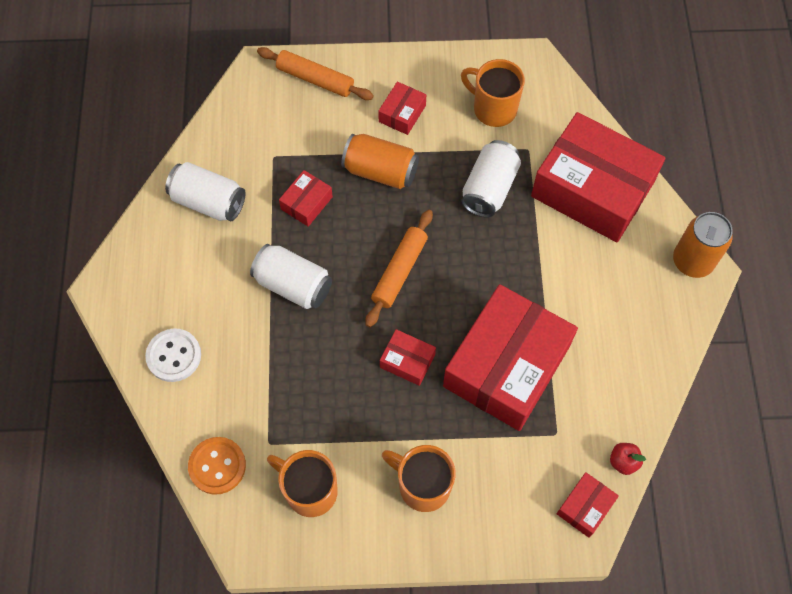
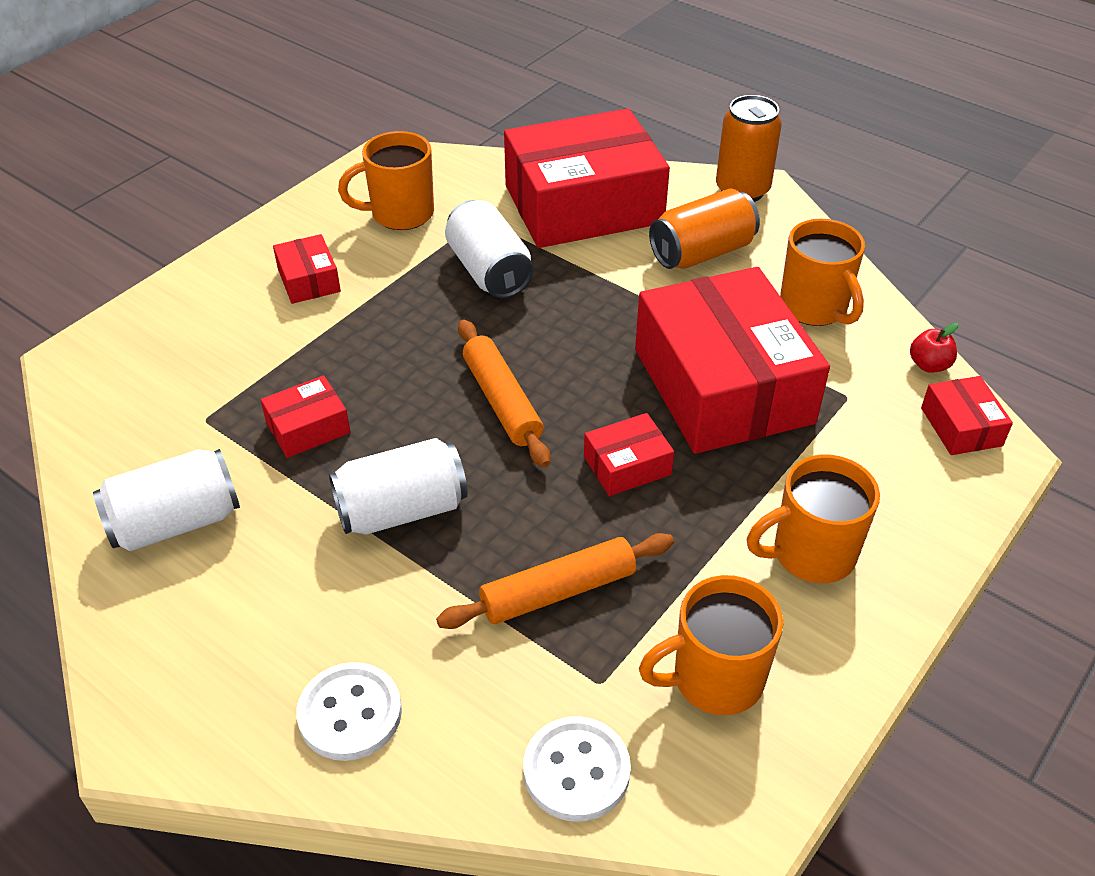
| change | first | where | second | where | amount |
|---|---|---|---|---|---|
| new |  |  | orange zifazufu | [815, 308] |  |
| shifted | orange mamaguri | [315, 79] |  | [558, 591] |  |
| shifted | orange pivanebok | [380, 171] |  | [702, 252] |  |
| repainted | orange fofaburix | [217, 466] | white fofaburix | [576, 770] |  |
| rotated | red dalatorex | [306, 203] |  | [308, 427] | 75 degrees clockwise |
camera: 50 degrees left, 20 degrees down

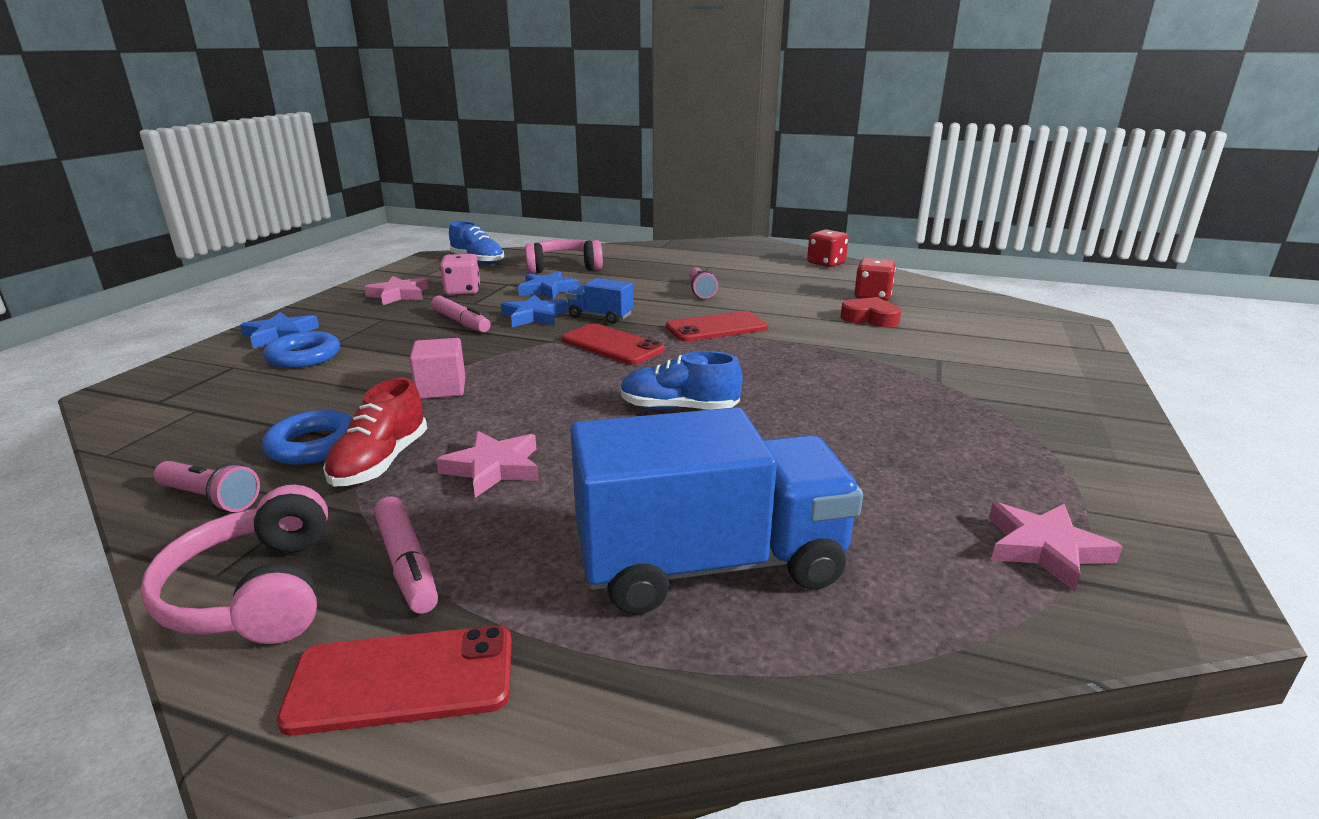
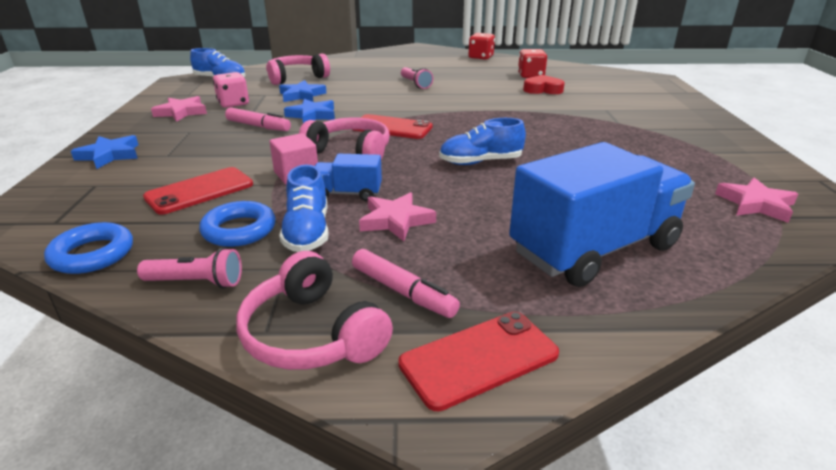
| change | first | where | second | where | amount |
|---|---|---|---|---|---|
| new |  |  | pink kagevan | [350, 151] |  |
| shifted | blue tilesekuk | [304, 356] |  | [92, 254] |  |
| shifted | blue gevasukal | [600, 316] |  | [348, 194] |  |
| shifted | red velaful | [716, 327] |  | [200, 191] |  |
| repainted | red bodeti | [381, 462] | blue bodeti | [307, 232] |  |
camera: 20 degrees left, 5 degrees up

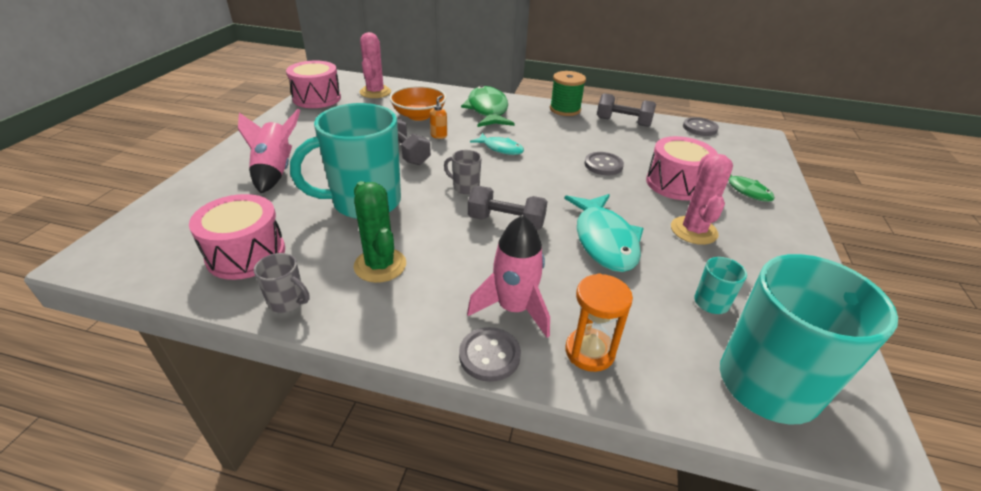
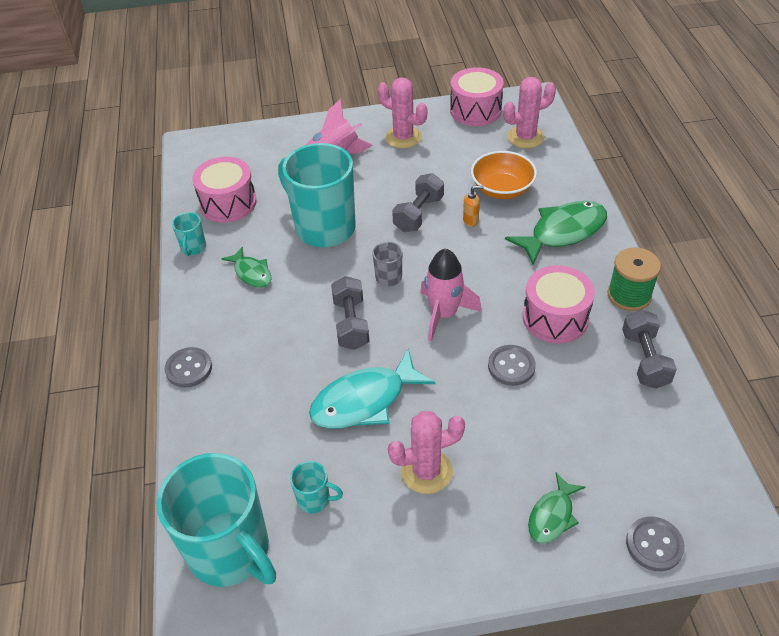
| change | first | where | second | where | amount |
|---|---|---|---|---|---|
| gone | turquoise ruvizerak | [501, 148] |  |  |  |
| gone | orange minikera | [589, 352] |  |  |  |
| new |  |  | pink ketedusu | [403, 137] |  |
| shifted | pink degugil | [513, 308] |  | [444, 314] |  |
| shifted | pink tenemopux | [675, 184] |  | [555, 318] |  |
| shifted | grey fofaburix | [699, 128] |  | [654, 545] |  |
| swapped | green ketedusu | [380, 265] | green ruvizerak | [252, 273] |  |
| repainted | grey zifazufu | [287, 301] | turquoise zifazufu | [193, 248] |  |
camera: 70 degrees right, 10 degrees up

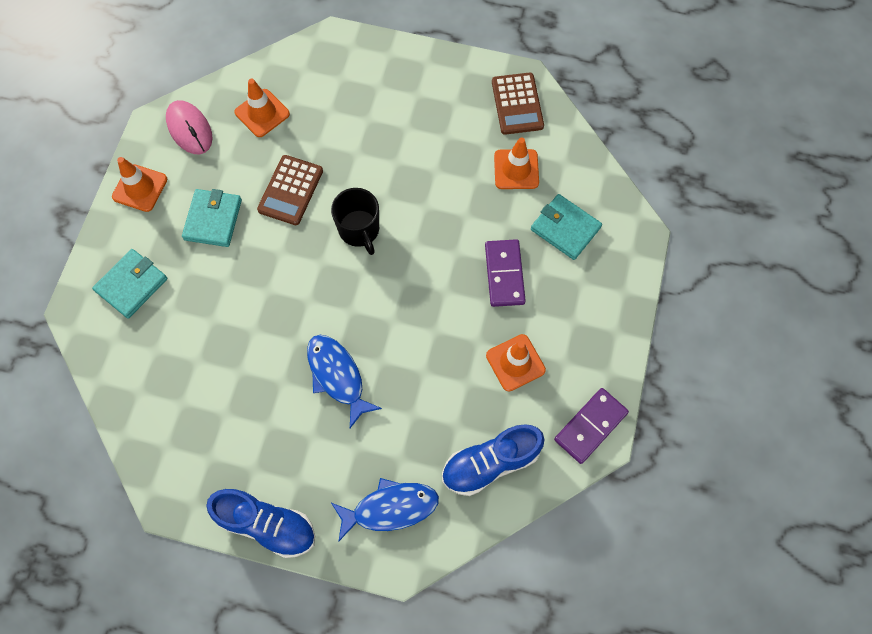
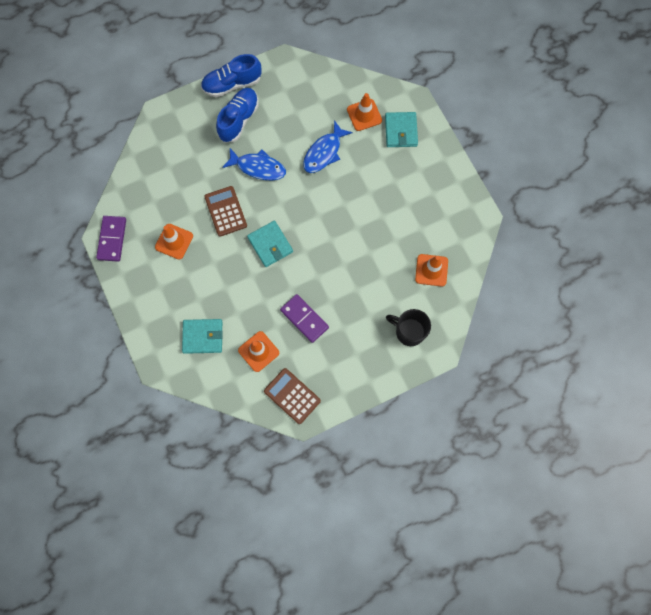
| change | first | where | second | where | amount |
|---|---|---|---|---|---|
| gone | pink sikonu | [190, 129] |  |  |  |
| shifted | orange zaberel | [140, 188] |  | [364, 115] |  |
| shifted | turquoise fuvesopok | [213, 219] |  | [270, 245] |  |
| shifted | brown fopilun | [290, 190] |  | [225, 211] |  |
| shifted | black zifazufu | [359, 230] |  | [409, 331] |  |
| shifted | blue ruvizerak | [390, 508] |  | [324, 152] |  |
| shifted | blue bodeti | [490, 463] |  | [239, 120] |  |
| shifted | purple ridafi | [504, 274] |  | [304, 319] |  |
camera: 140 degrees right, 5 degrees up

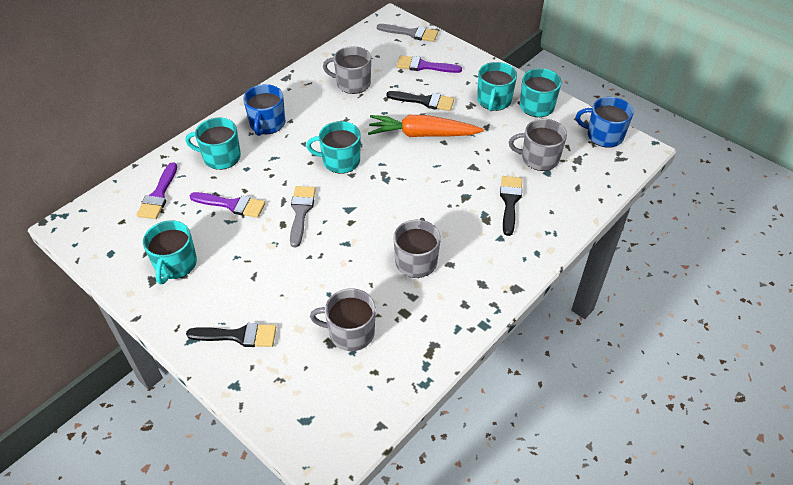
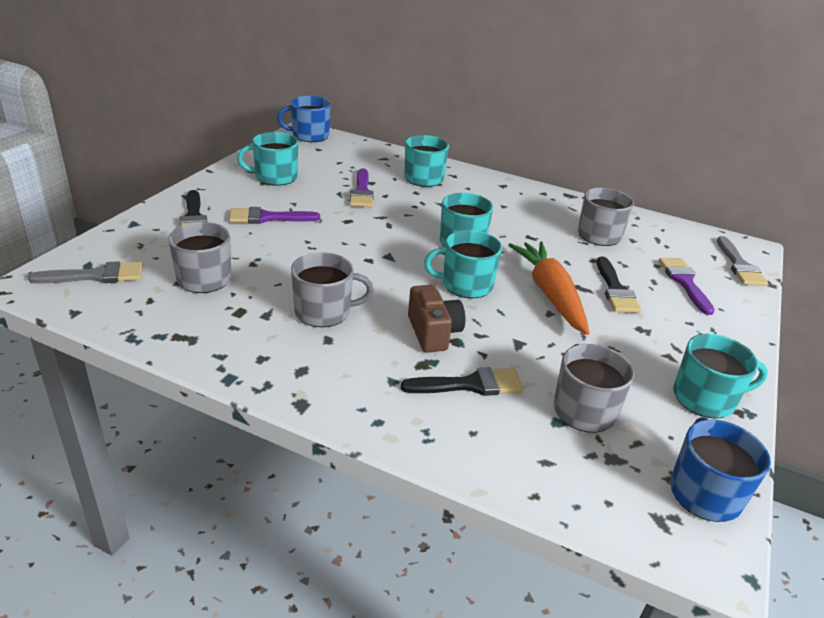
| change | first | where | second | where | amount |
|---|---|---|---|---|---|
| new |  |  | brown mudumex | [433, 332] |  |
| shifted | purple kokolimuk | [158, 195] |  | [268, 218] |  |
| shifted | blue zifazufu | [267, 124] |  | [309, 136] |  |
| shifted | grey kokolimuk | [301, 212] |  | [95, 276] |  |
| shifted | turquoise zifazufu | [494, 100] |  | [466, 285] |  |
camera: 70 degrees right, 15 degrees down

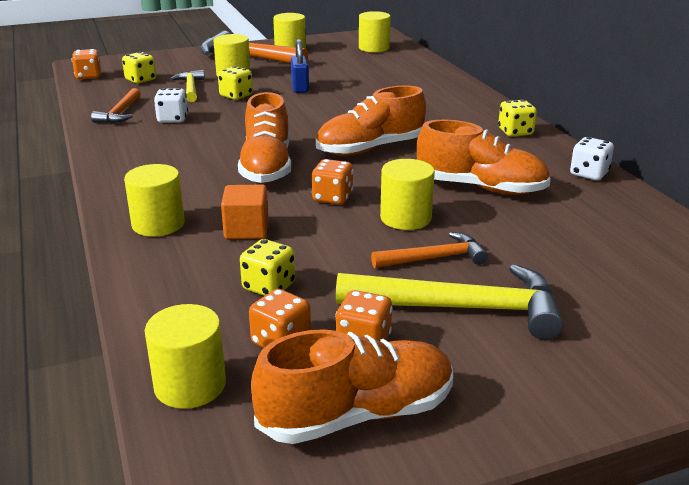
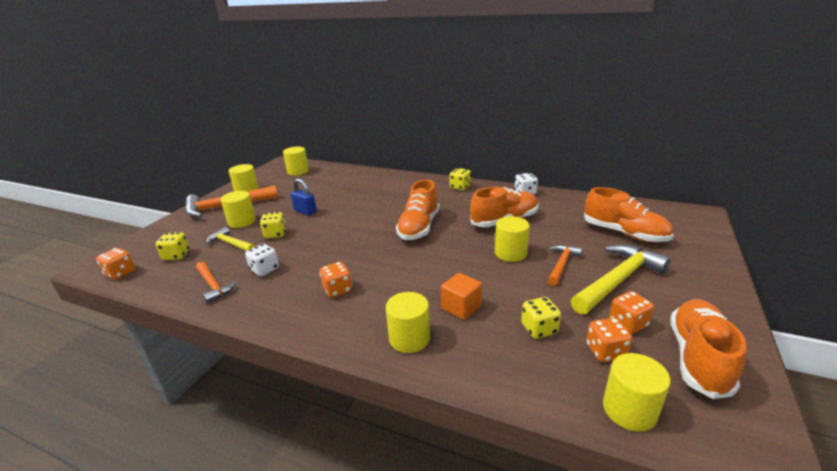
| change | first | where | second | where | amount |
|---|---|---|---|---|---|
| shifted | orange bodeti | [266, 167] |  | [624, 233] |  |
| shifted | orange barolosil | [332, 198] |  | [337, 290] |  |
camera: 45 degrees left, 0 degrees up

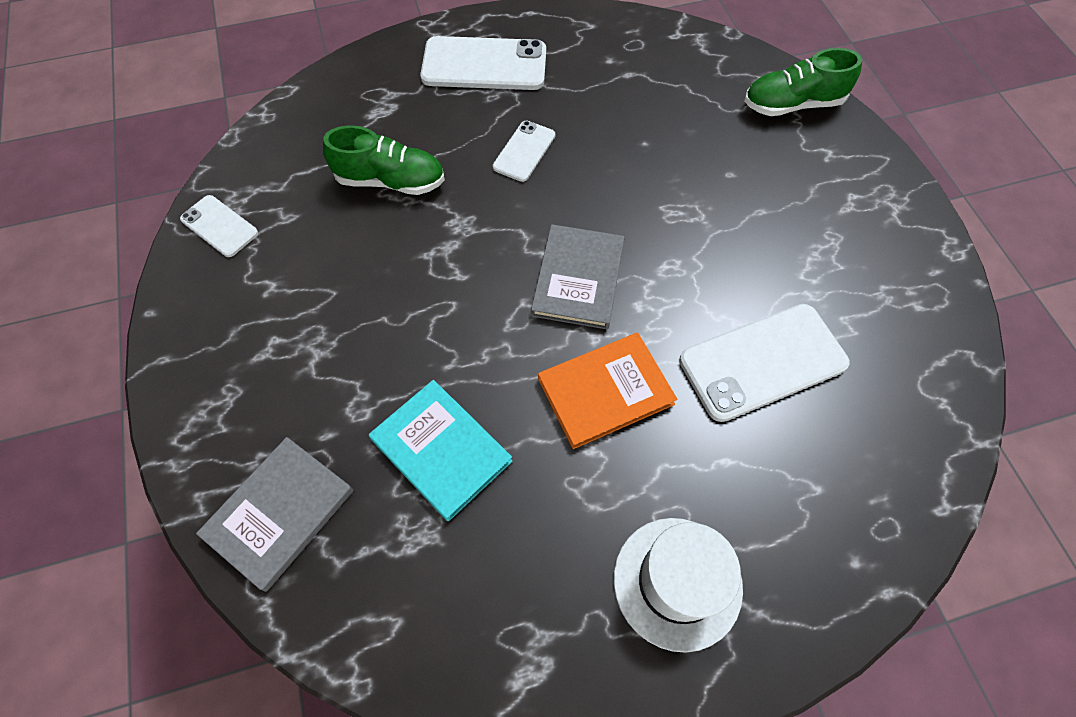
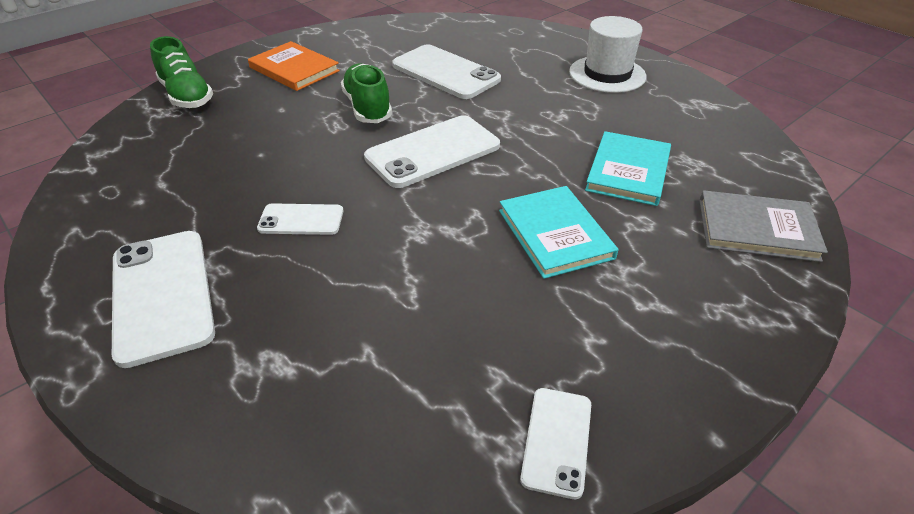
| change | first | where | second | where | amount |
|---|---|---|---|---|---|
| new |  |  | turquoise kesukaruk | [555, 234] |  |
| shifted | green bodeti | [390, 181] |  | [367, 107] |  |
| shifted | orange kesukaruk | [605, 391] |  | [294, 69] |  |
| swapped | grey kesukaruk | [578, 279] | white velaful | [433, 152] |  |
camera: 115 degrees left, 20 degrees down

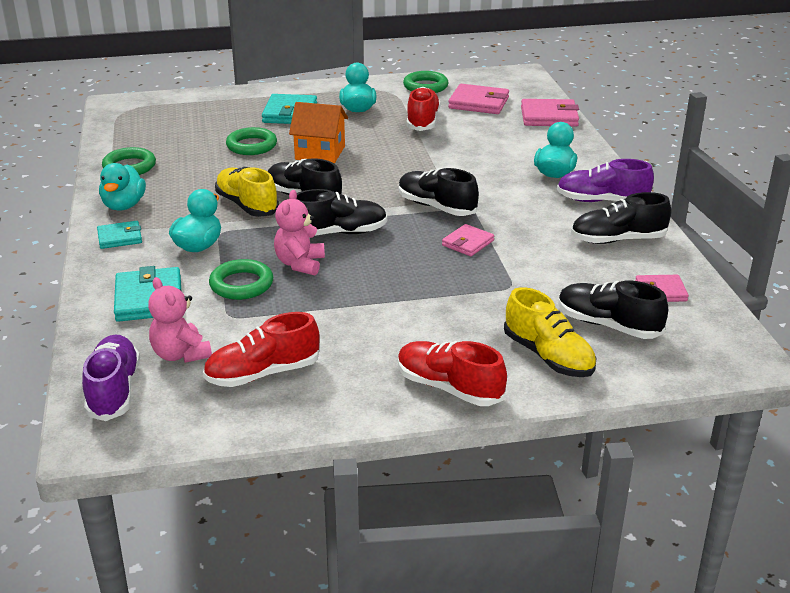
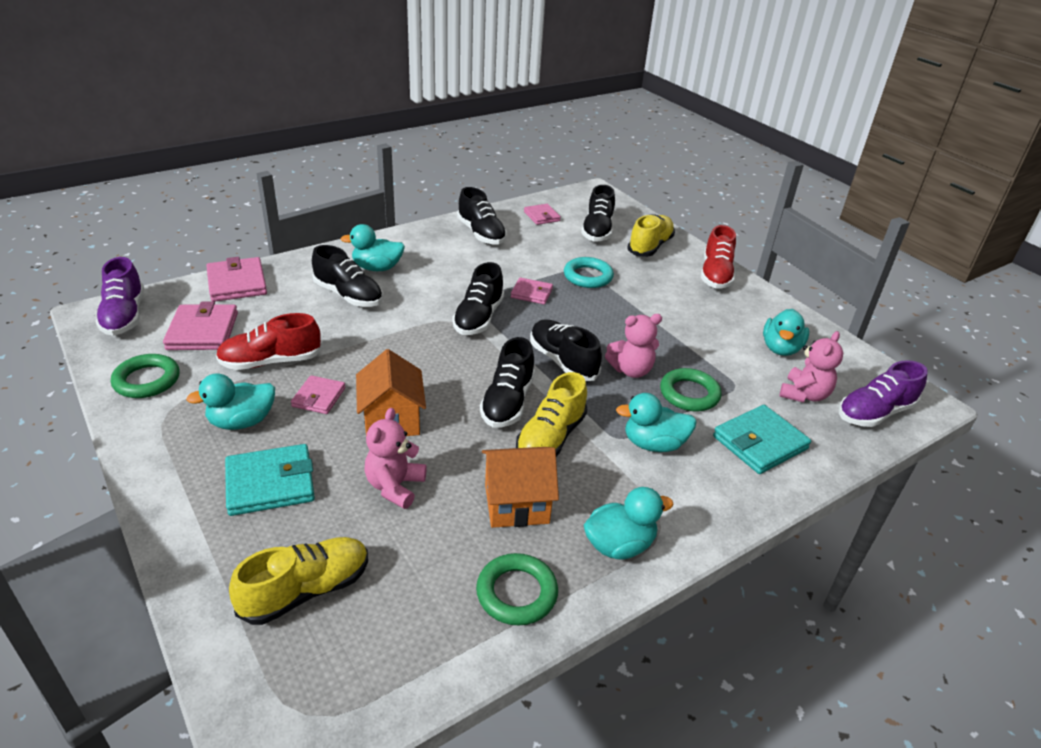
| change | first | where | second | where | amount |
|---|---|---|---|---|---|
| gone | turquoise fuvesopok | [120, 237] |  |  |  |
| new |  |  | yellow bodeti | [306, 591] |  |
| new |  |  | pink fuvesopok | [319, 397] |  |
| new |  |  | black bodeti | [348, 295] |  |
| new |  |  | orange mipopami | [516, 504] |  |
| new |  |  | turquoise tilesekuk | [588, 276] |  |
| shifted | purple bodeti | [602, 201] |  | [124, 316] |  |
| swapped | red bodeti | [263, 373] | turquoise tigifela | [780, 348] |  |
| swapped | green tilesekuk | [251, 146] | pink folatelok | [395, 486] |  |
camera: 115 degrees left, 5 degrees up

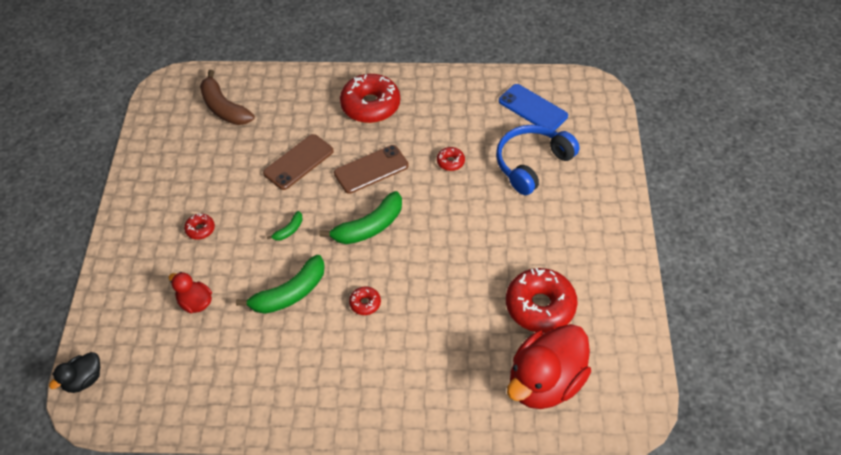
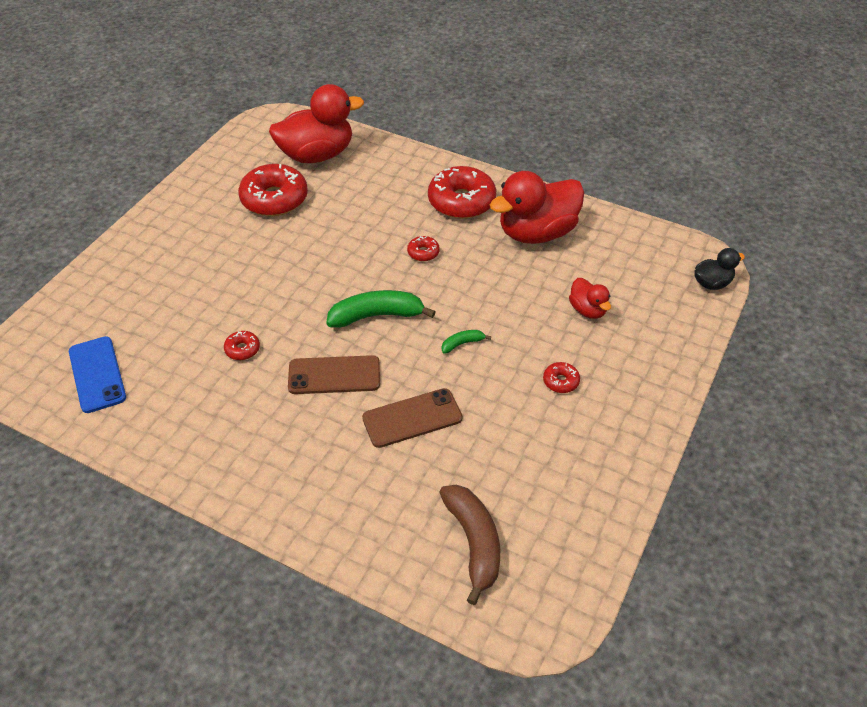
| change | first | where | second | where | amount |
|---|---|---|---|---|---|
| gone | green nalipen | [289, 293] |  |  |  |
| gone | blue kagevan | [532, 164] |  |  |  |
| new |  |  | red tigifela | [536, 233] |  |
| shifted | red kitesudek | [370, 105] |  | [461, 201] |  |
camera: 155 degrees left, 5 degrees down

